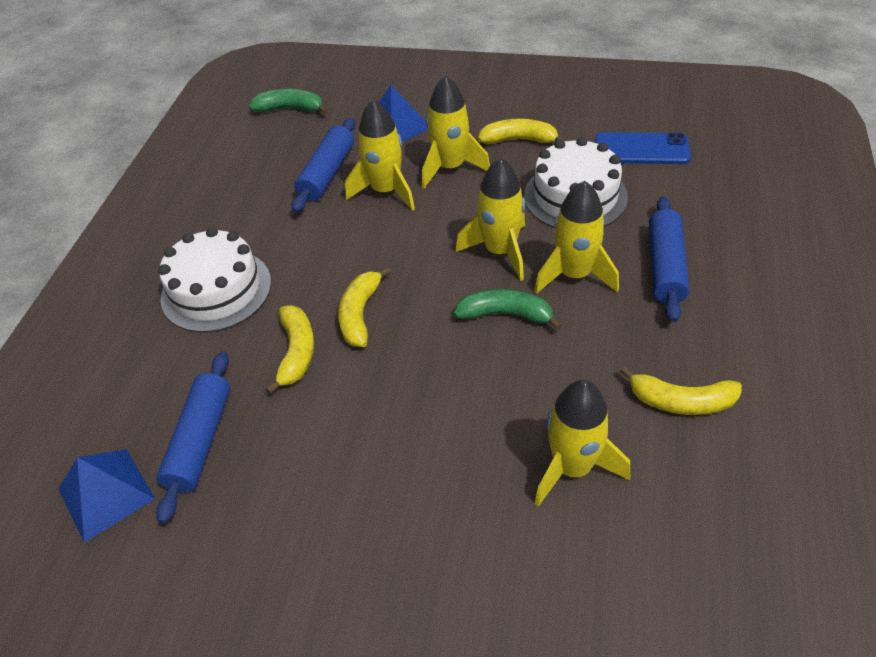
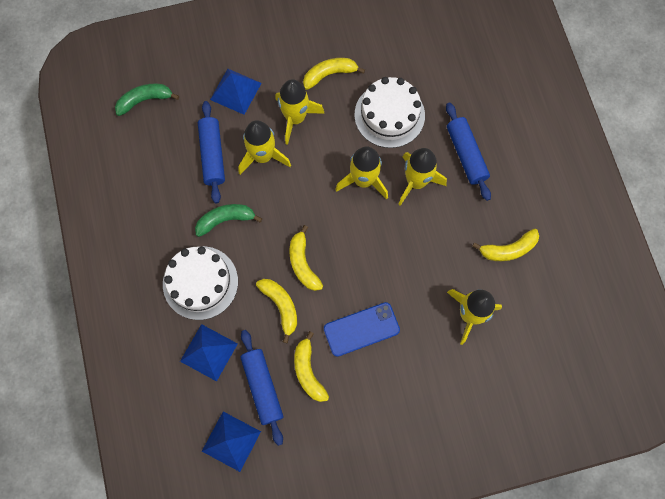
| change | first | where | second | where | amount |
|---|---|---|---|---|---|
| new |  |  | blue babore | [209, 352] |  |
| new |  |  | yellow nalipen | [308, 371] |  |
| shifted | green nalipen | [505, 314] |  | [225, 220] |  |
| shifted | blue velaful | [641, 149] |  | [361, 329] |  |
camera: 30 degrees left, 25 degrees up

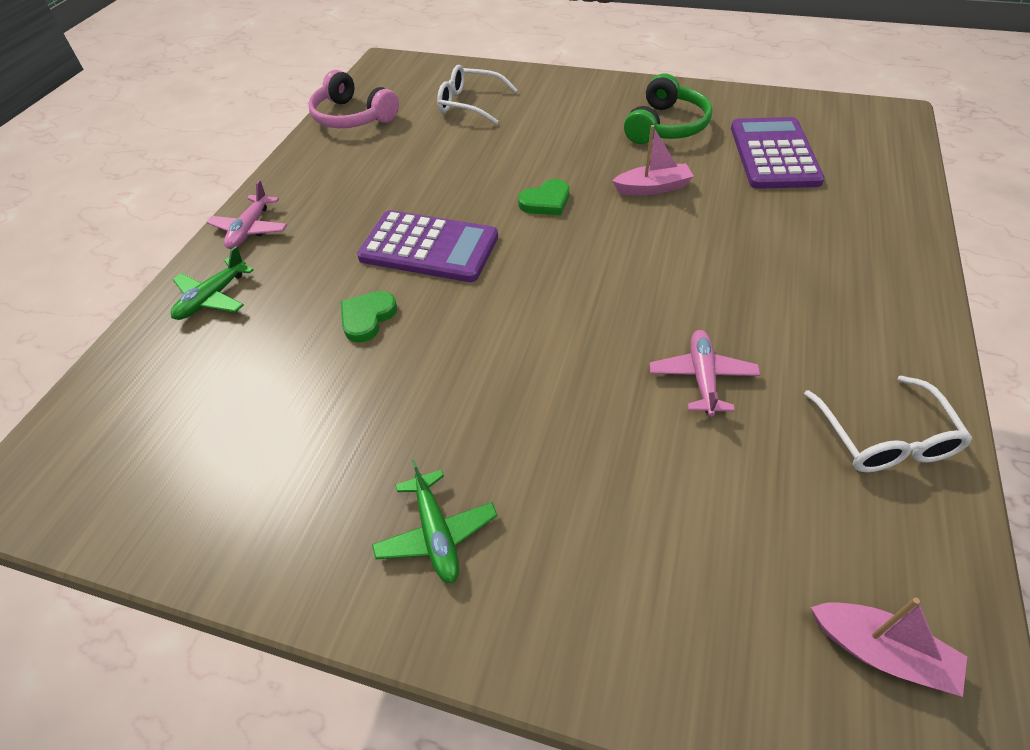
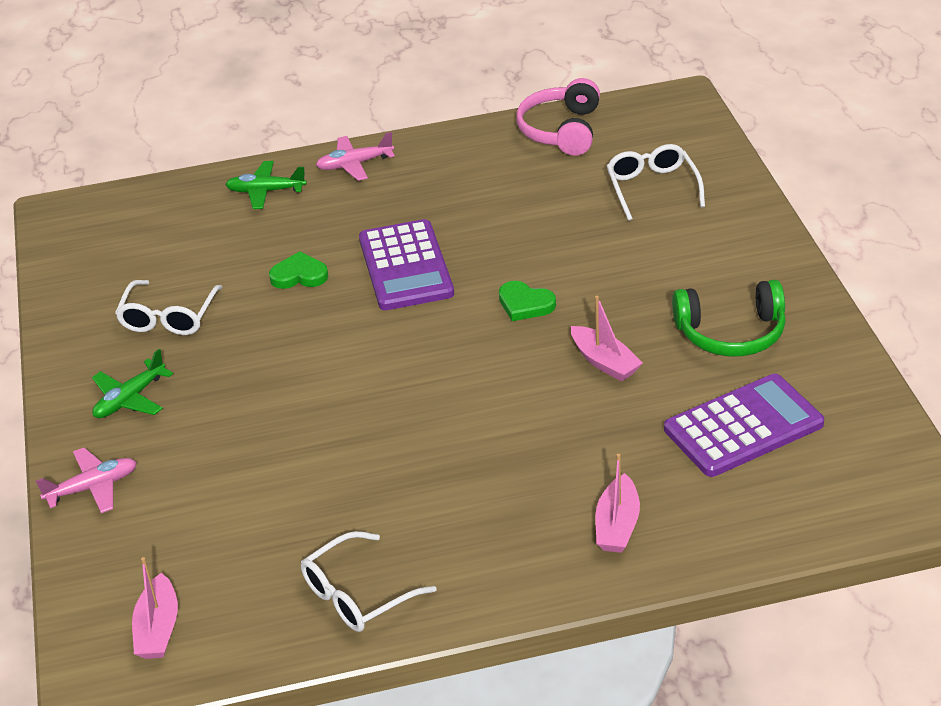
| change | first | where | second | where | amount |
|---|---|---|---|---|---|
| new |  |  | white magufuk | [168, 318] |  |
| new |  |  | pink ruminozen | [617, 525] |  |
| shifted | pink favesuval | [702, 377] |  | [92, 487] |  |
camera: 60 degrees right, 10 degrees down

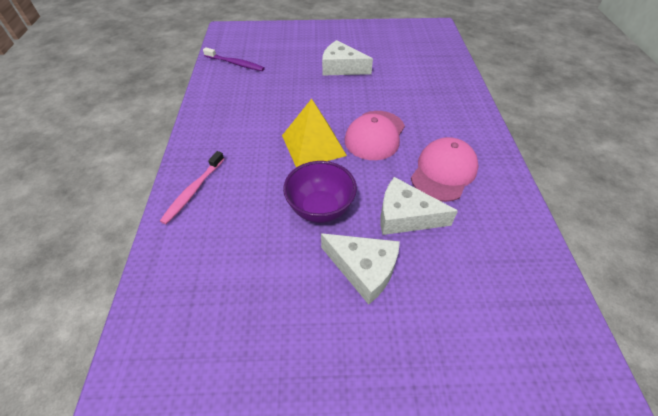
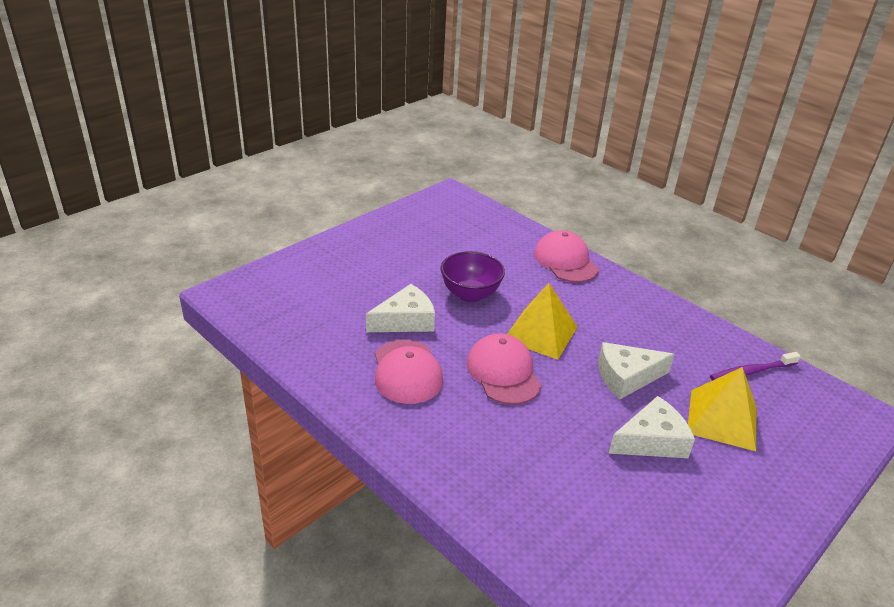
| change | first | where | second | where | amount |
|---|---|---|---|---|---|
| new |  |  | yellow babore | [722, 419] |  |
| shifted | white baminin | [363, 269] |  | [626, 377] |  |
| swapped | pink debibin | [193, 191] | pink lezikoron | [565, 261] |  |
camera: 135 degrees right, 15 degrees down

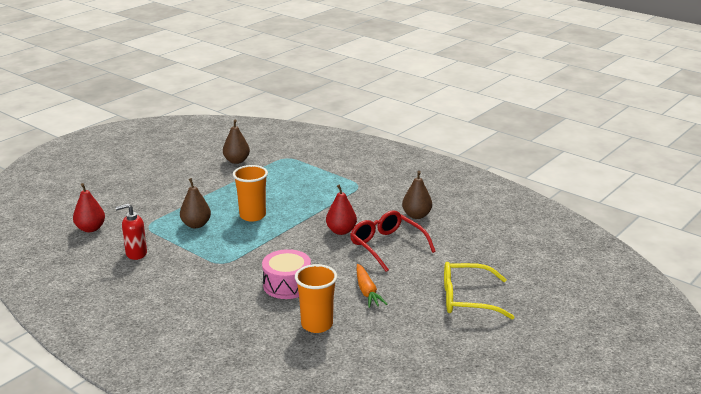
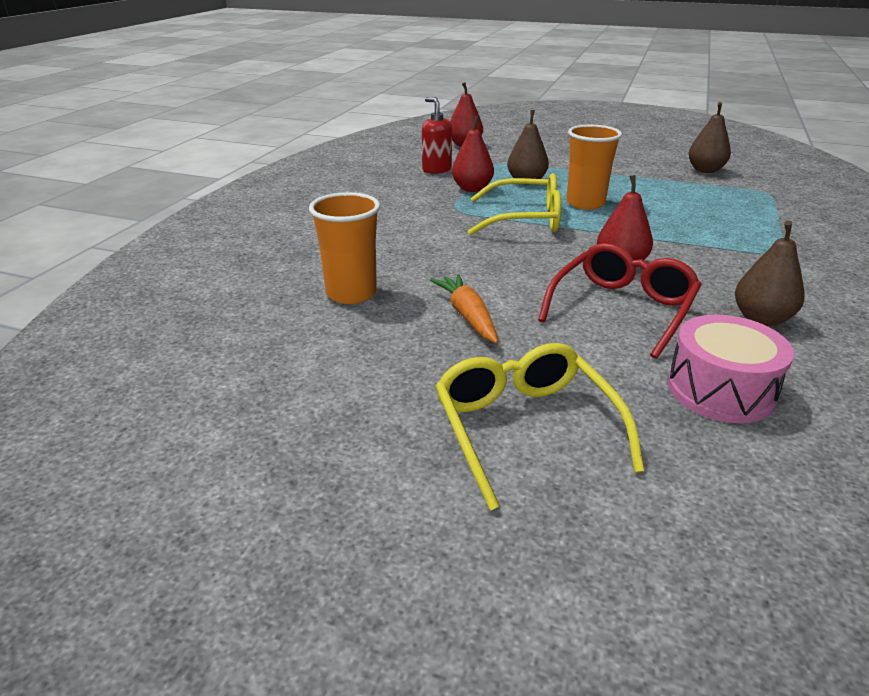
| change | first | where | second | where | amount |
|---|---|---|---|---|---|
| new |  |  | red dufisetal | [472, 189] |  |
| new |  |  | yellow magufuk | [525, 219] |  |
| shifted | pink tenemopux | [287, 285] |  | [720, 390] |  |
| rotated | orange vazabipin | [367, 291] |  | [468, 316] | 105 degrees clockwise |
camera: 70 degrees right, 5 degrees up

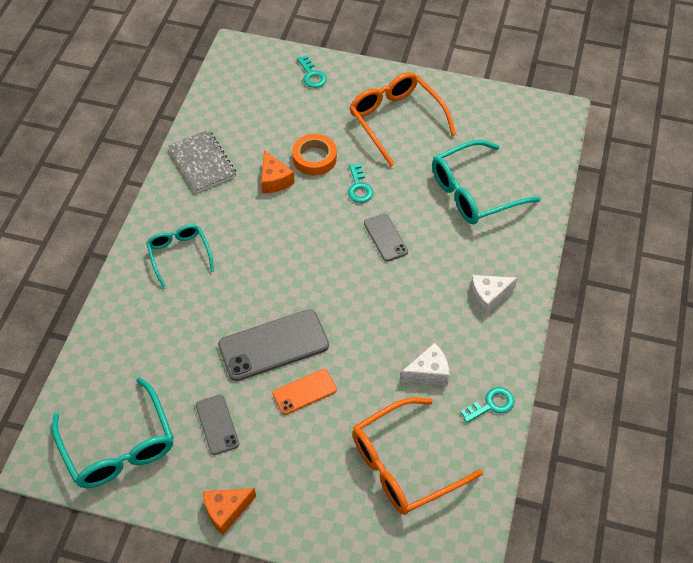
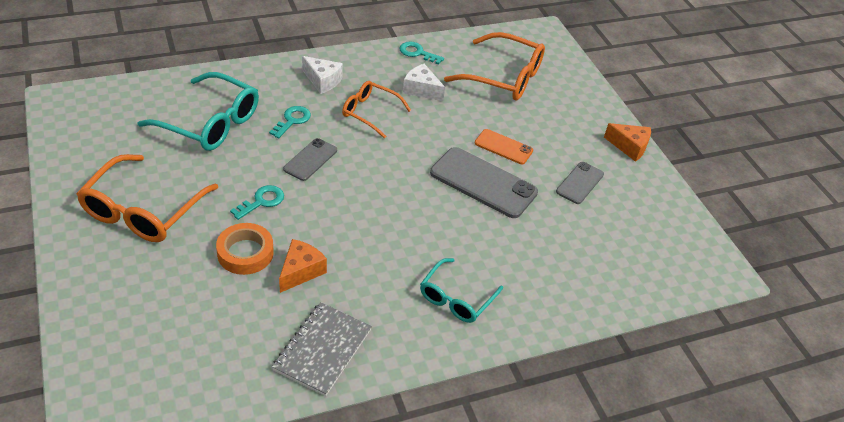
| change | first | where | second | where | amount |
|---|---|---|---|---|---|
| gone | turquoise magufuk | [118, 445] |  |  |  |
| new |  |  | orange magufuk | [370, 113] |  |
| shifted | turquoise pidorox | [312, 75] |  | [292, 120] |  |
camera: 130 degrees left, 10 degrees down

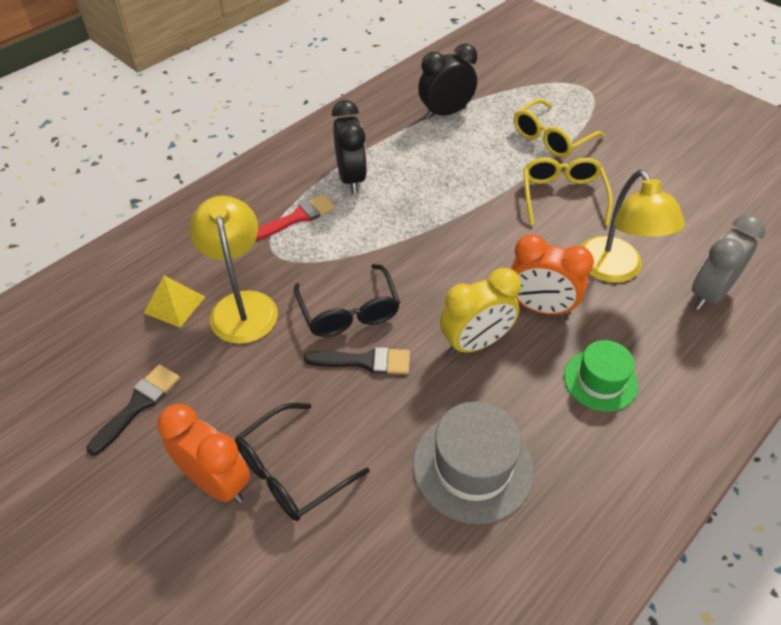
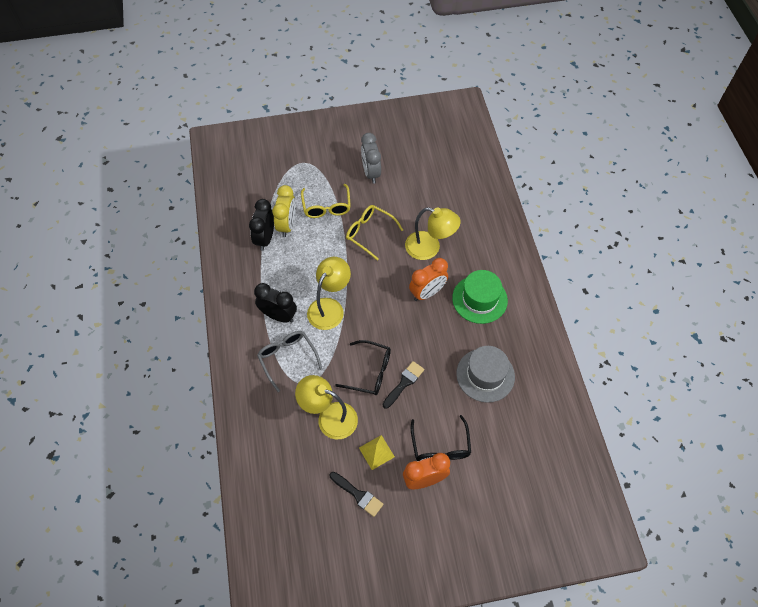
| change | first | where | second | where | amount |
|---|---|---|---|---|---|
| new |  |  | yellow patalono | [329, 307] |  |
| shifted | yellow babore | [174, 304] |  | [376, 452] |  |
| shifted | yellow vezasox | [475, 343] |  | [287, 225] |  |
| shifted | grey vezasox | [709, 293] |  | [371, 173] |  |
| swapped | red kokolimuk | [297, 217] | grey magufuk | [287, 358] |  |
| rotated | black kokolimuk | [138, 405] |  | [358, 495] | 150 degrees clockwise |
| scaled | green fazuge | [600, 380] |  | [479, 299] | x1.52 |
camera: 55 degrees left, 10 degrees up

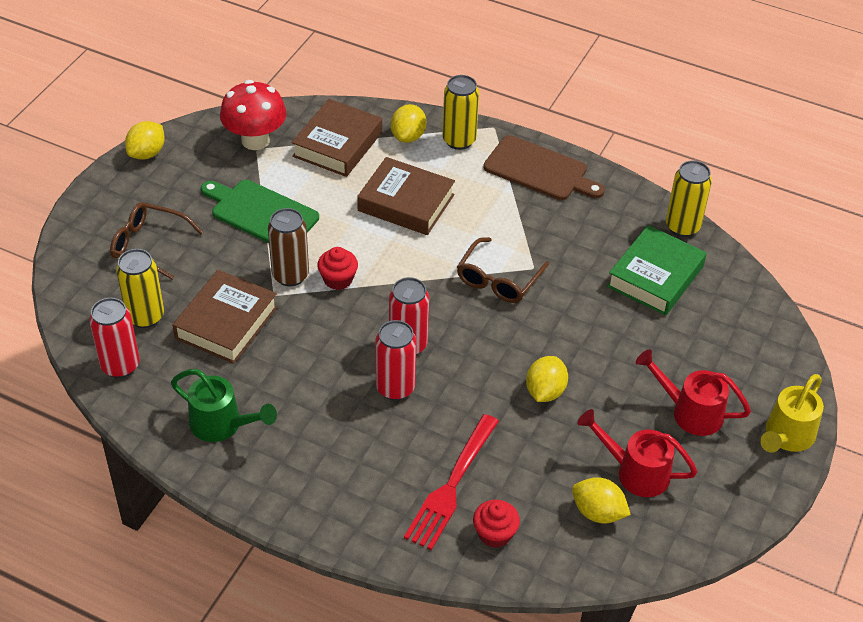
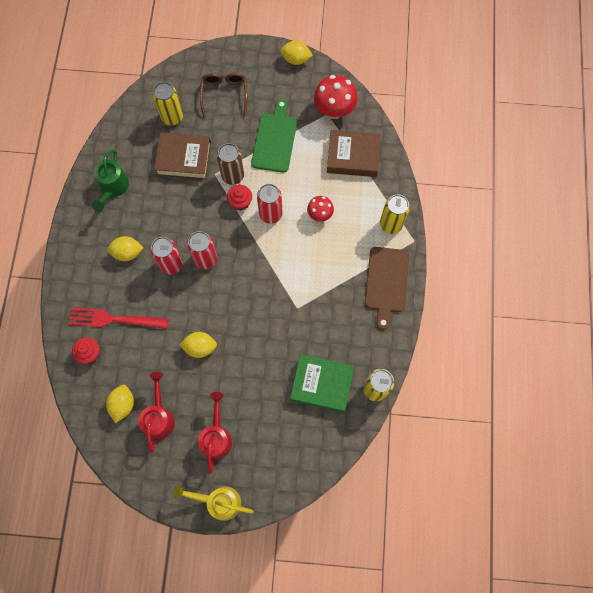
| change | first | where | second | where | amount |
|---|---|---|---|---|---|
| gone | brown magufuk | [498, 280] |  |  |  |
| shifted | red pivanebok | [120, 365] |  | [270, 214] |  |
| shifted | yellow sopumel | [408, 136] |  | [127, 253] |  |
| swapped | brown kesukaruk | [406, 203] | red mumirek | [320, 214] |  |
camera: 70 degrees right, 25 degrees up

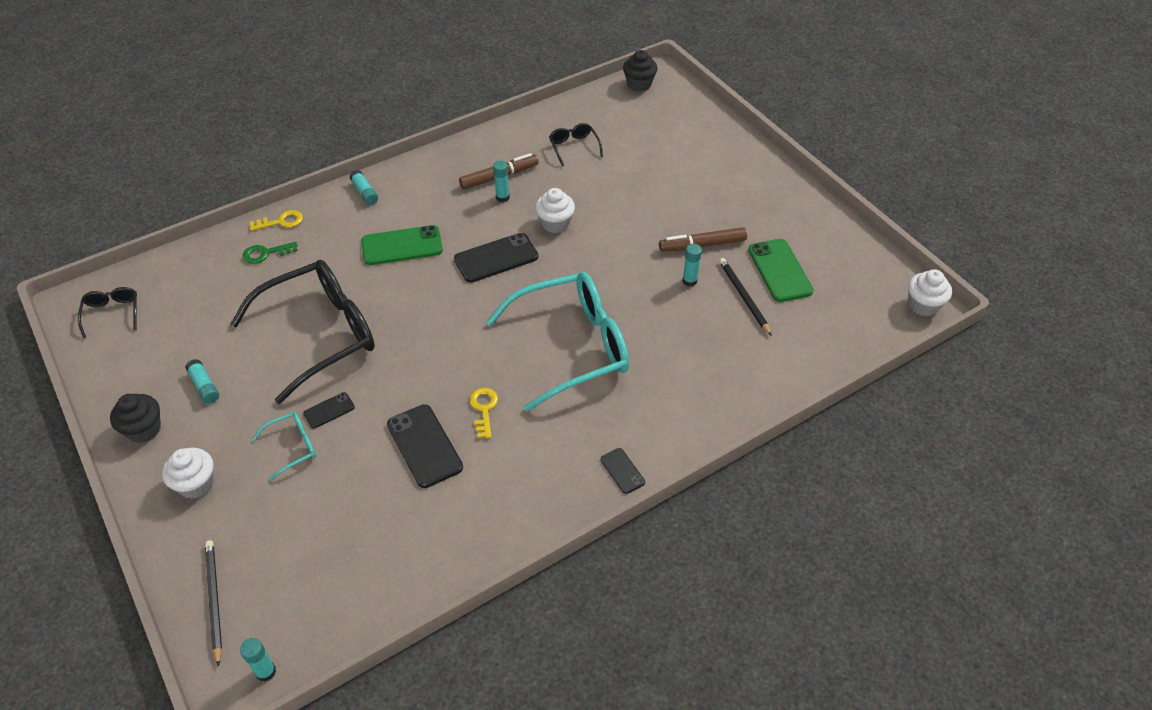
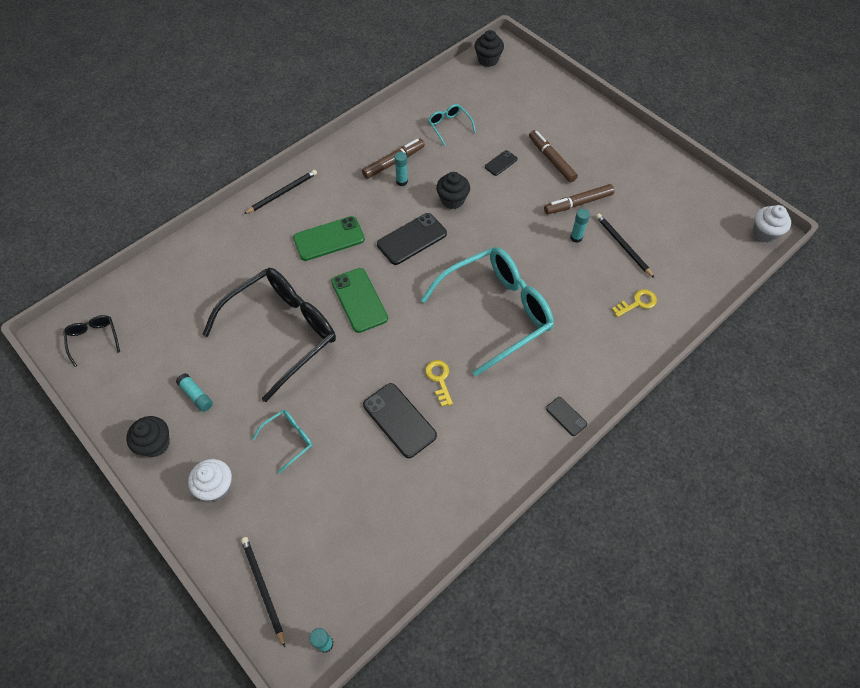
| change | first | where | second | where | amount |
|---|---|---|---|---|---|
| gone | green pidorox | [266, 253] |  |  |  |
| new |  |  | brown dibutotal | [551, 160] |  |
| shifted | yellow pidorox | [281, 222] |  | [637, 303] |  |
| shifted | black velaful | [329, 410] |  | [501, 163] |  |
| shifted | green velaful | [779, 270] |  | [359, 300] |  |
| swapped | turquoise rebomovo | [365, 193] | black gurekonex | [282, 193] |  |
| repainted | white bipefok | [555, 223] | black bipefok | [452, 200] |  |
| repainted | black magufuk | [574, 147] | turquoise magufuk | [449, 126] |  |
camera: 10 degrees left, 10 degrees up

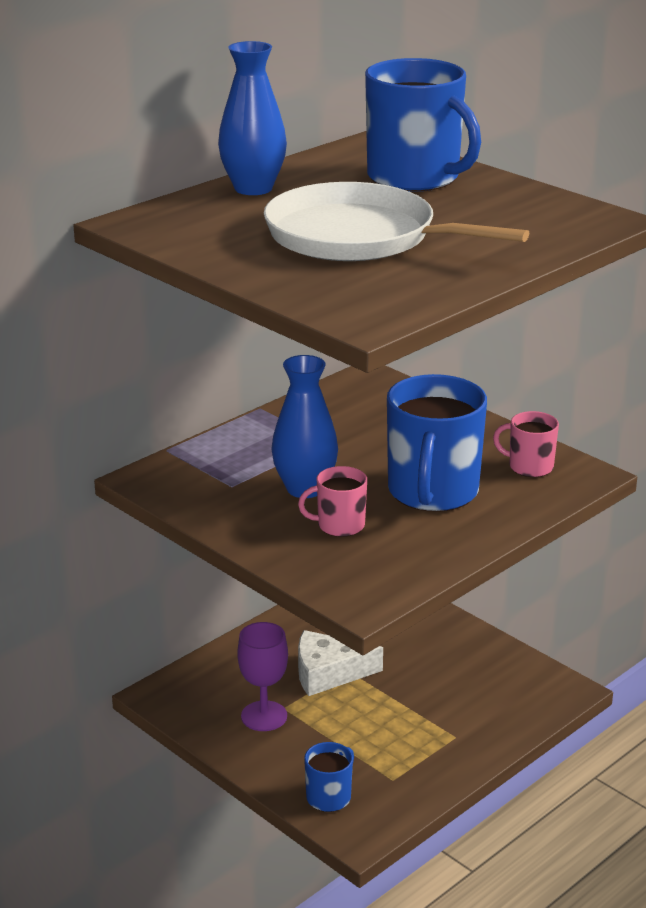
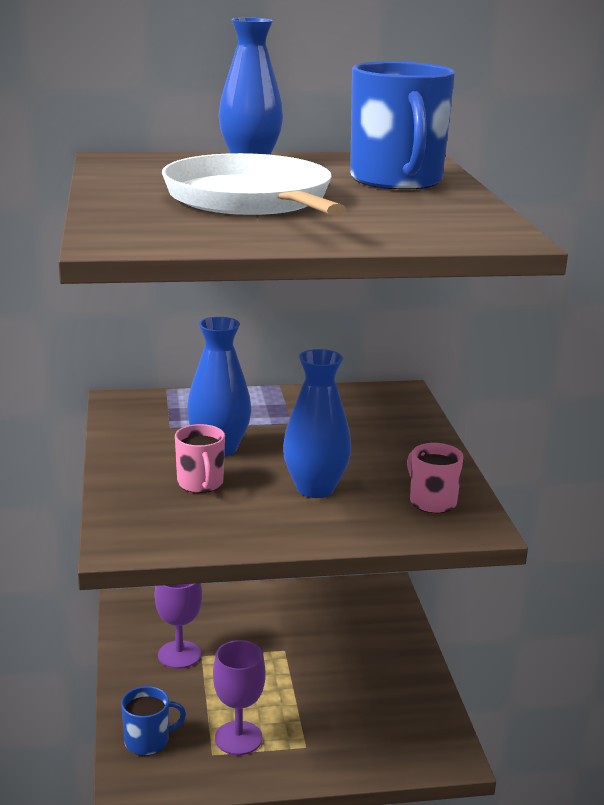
| change | first | where | second | where | amount |
|---|---|---|---|---|---|
| gone | white baminin | [328, 673] |  |  |  |
| new |  |  | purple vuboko | [238, 738] |  |
| swapped | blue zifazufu | [432, 492] | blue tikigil | [315, 489] |  |
| rotated | pink zifazufu | [339, 525] |  | [200, 483] | 135 degrees counterclockwise |
camera: 35 degrees right, 5 degrees down

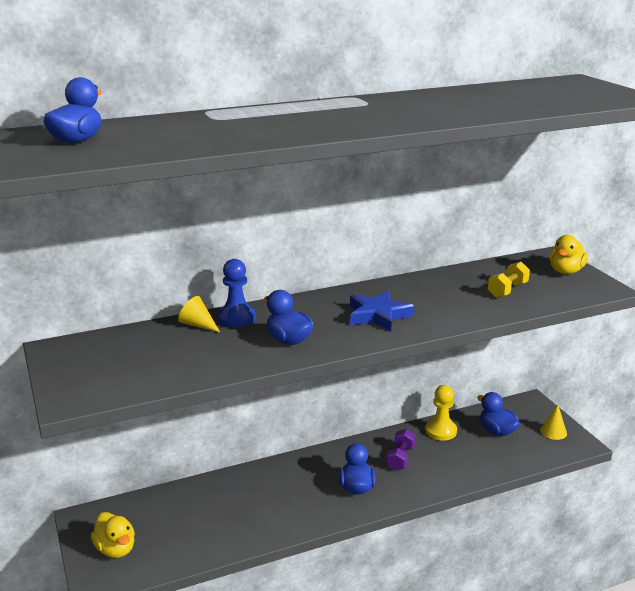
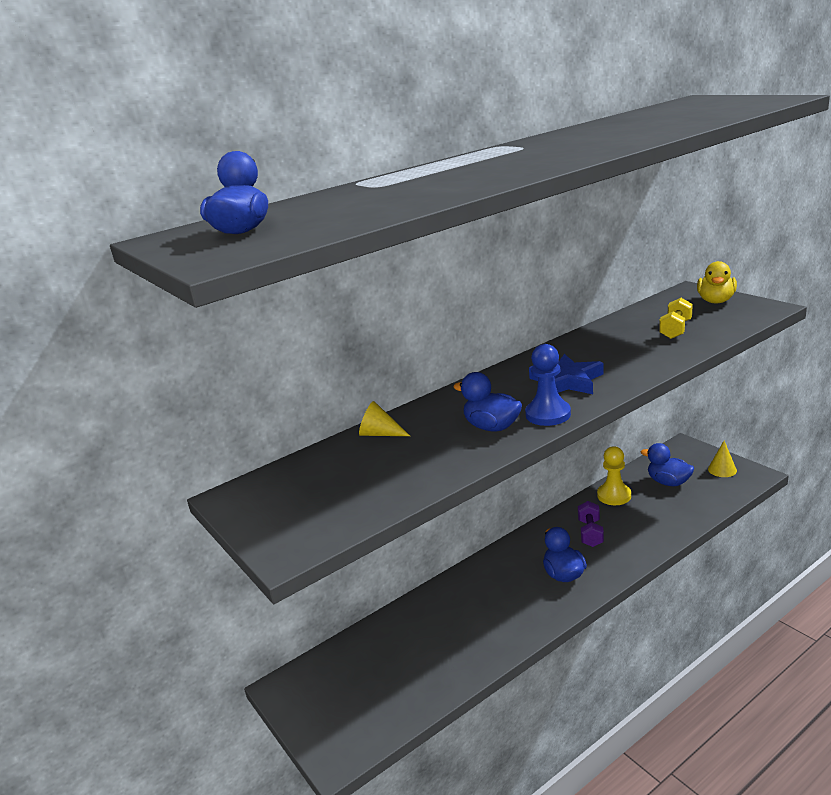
| change | first | where | second | where | amount |
|---|---|---|---|---|---|
| gone | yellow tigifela | [116, 549] |  |  |  |
| shifted | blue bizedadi | [236, 318] |  | [548, 414] |  |
camera: 10 degrees left, 0 degrees up

